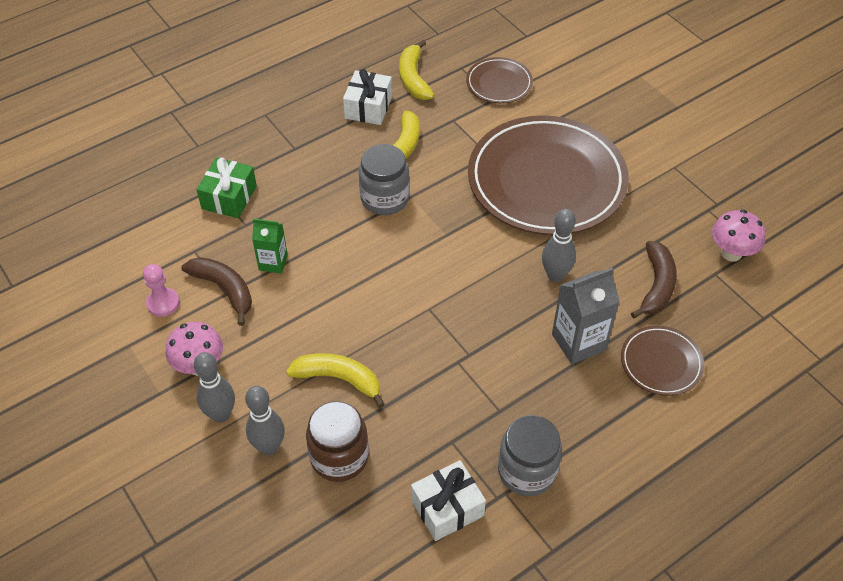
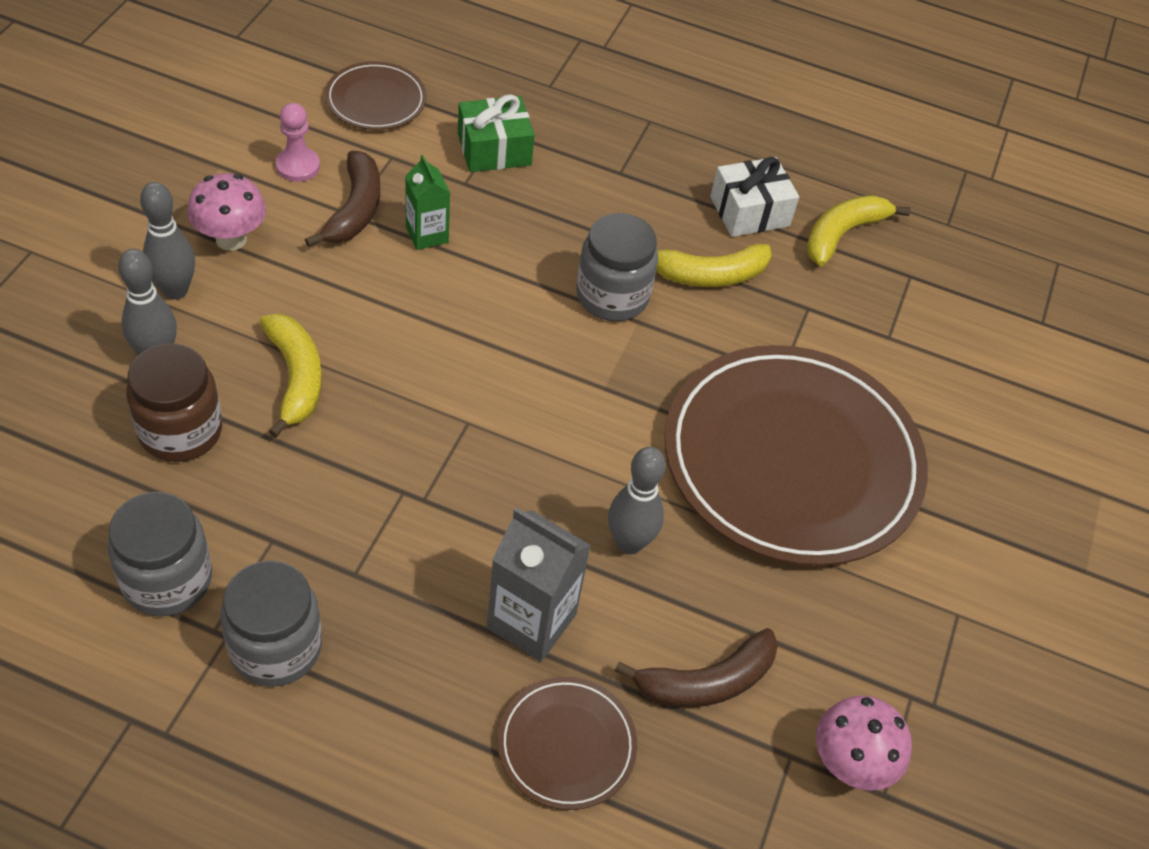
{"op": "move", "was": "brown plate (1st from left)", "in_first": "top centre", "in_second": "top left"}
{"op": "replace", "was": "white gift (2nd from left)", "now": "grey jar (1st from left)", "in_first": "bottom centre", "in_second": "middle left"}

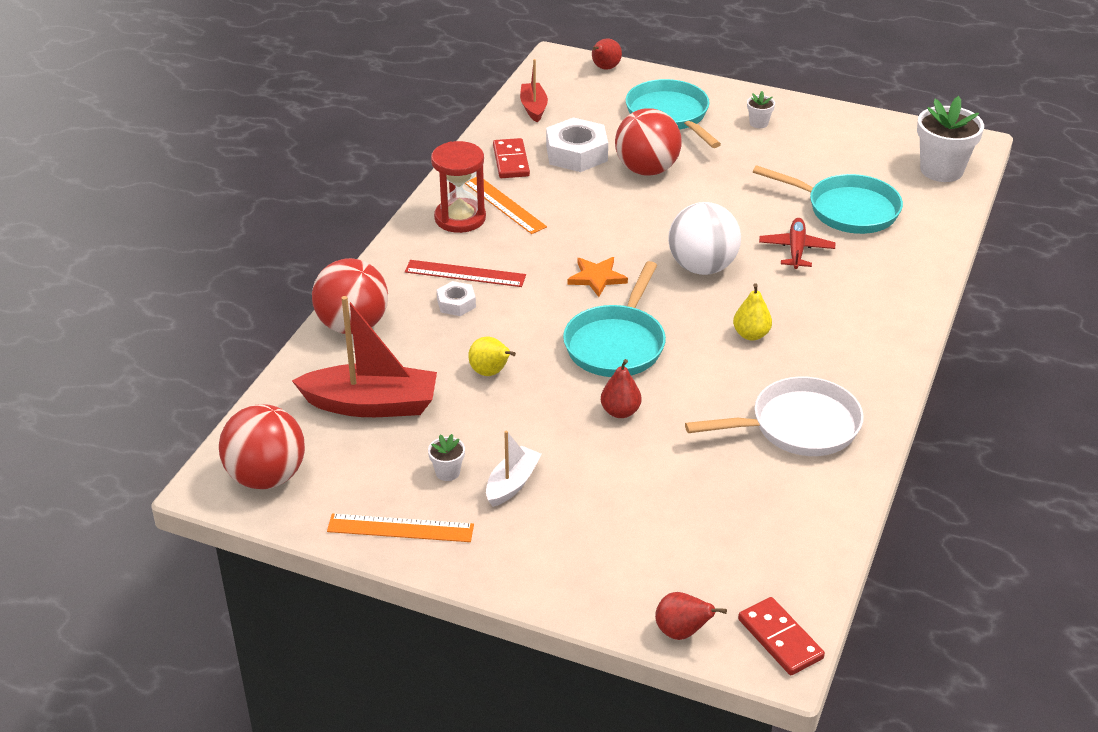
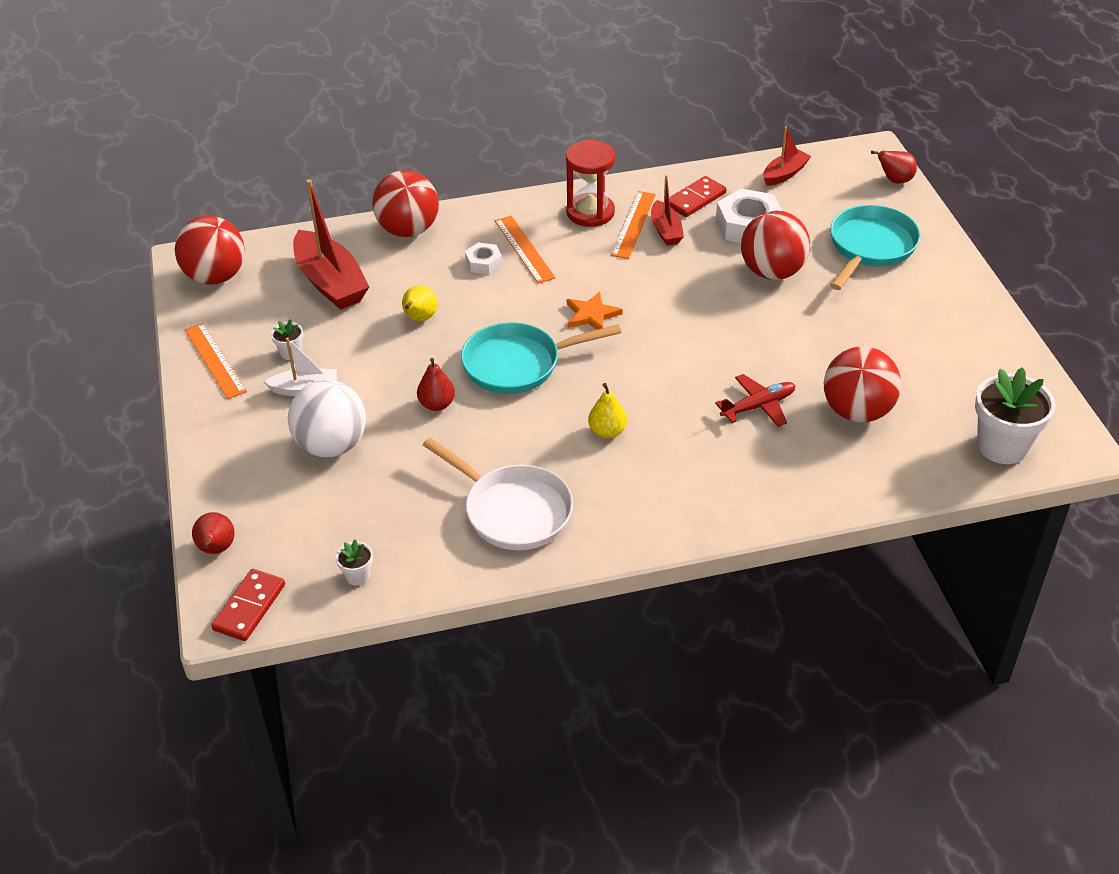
{"op": "move", "was": "white flower pot (2nd from left)", "in_first": "top right", "in_second": "middle left"}
{"op": "replace", "was": "turquoise pan (3rd from left)", "now": "red ball (4th from left)", "in_first": "top right", "in_second": "middle right"}
{"op": "move", "was": "white ball", "in_first": "top centre", "in_second": "middle left"}
{"op": "recolor", "was": "red ruler", "now": "orange ruler (2nd from left)", "in_first": "centre", "in_second": "top centre"}
{"op": "insert", "now": "red boat (2nd from left)", "in_second": "top centre"}

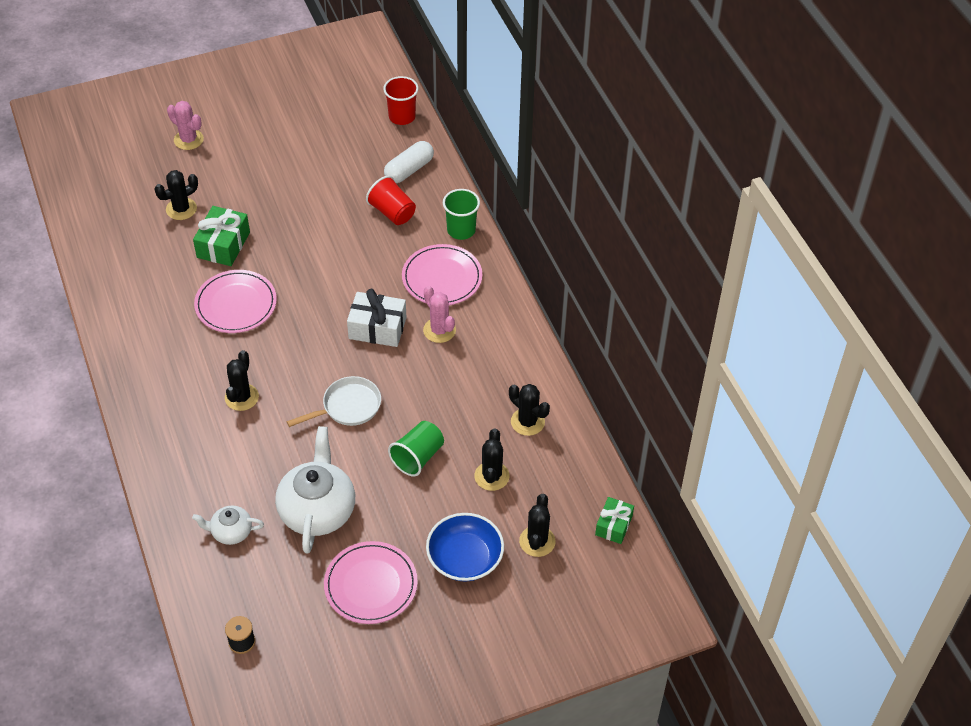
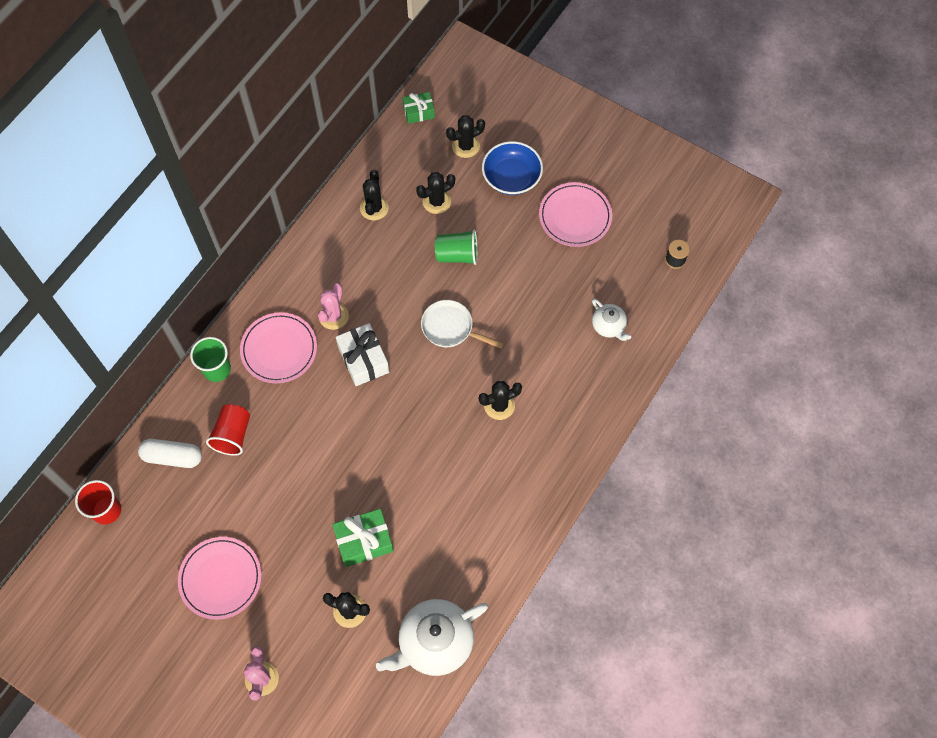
{"op": "move", "was": "pink plate (1st from left)", "in_first": "middle left", "in_second": "bottom left"}
{"op": "move", "was": "white teapot (2nd from left in the first image)", "now": "white teapot (1st from left)", "in_first": "bottom left", "in_second": "bottom centre"}

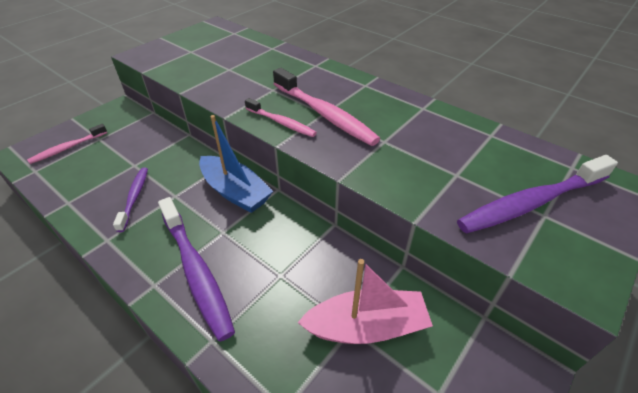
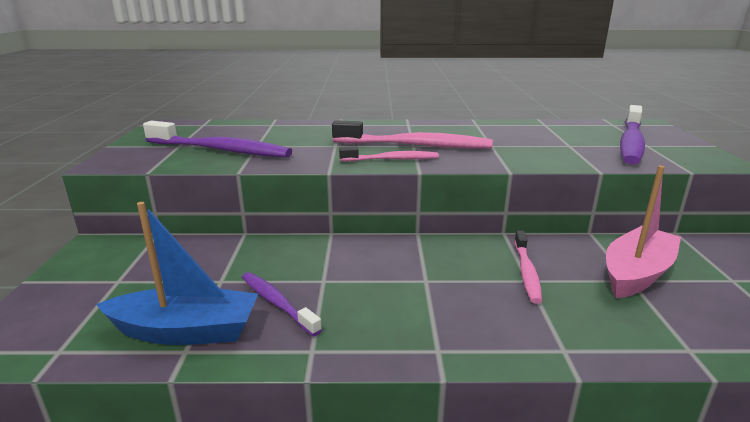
{"op": "move", "was": "blue boat", "in_first": "centre", "in_second": "middle left"}
{"op": "move", "was": "pink toothbrush (1st from left in the first image)", "now": "pink toothbrush (3rd from left)", "in_first": "middle left", "in_second": "middle right"}
{"op": "move", "was": "purple toothbrush (2nd from left in the first image)", "now": "purple toothbrush (1st from left)", "in_first": "bottom left", "in_second": "top left"}

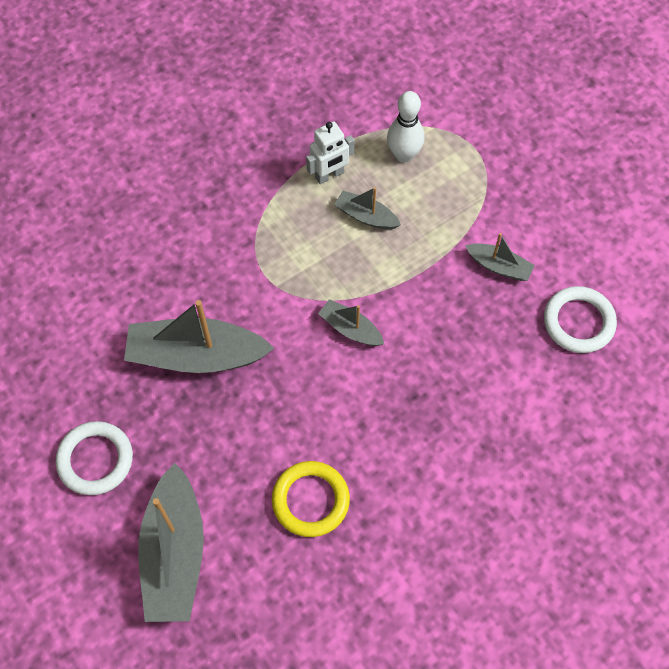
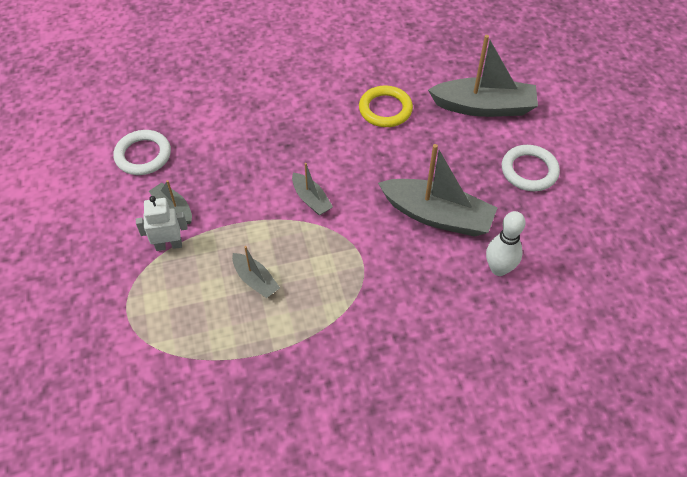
{"op": "move", "was": "white bowling pin", "in_first": "top centre", "in_second": "middle right"}
{"op": "move", "was": "white robot", "in_first": "top centre", "in_second": "middle left"}
{"op": "rotate", "was": "grey boat (1st from left in the first image)", "in_first": "bottom left", "in_second": "top right", "clockwise": 75}

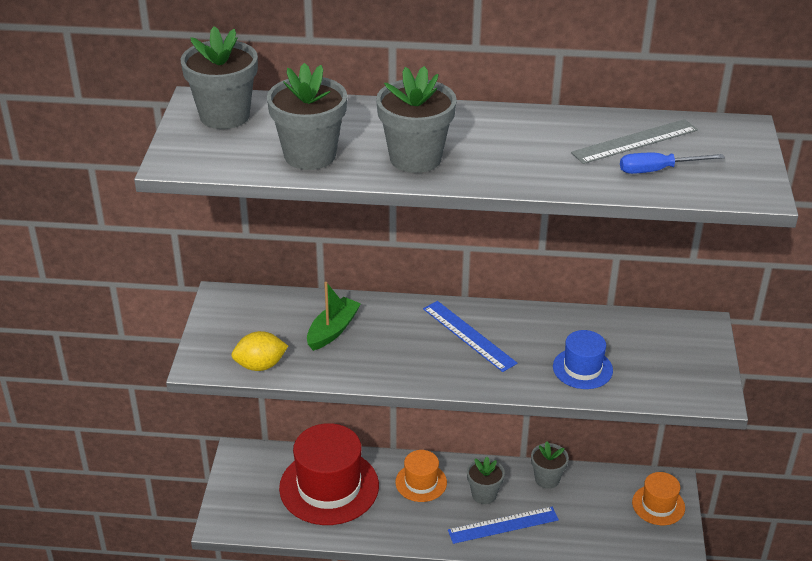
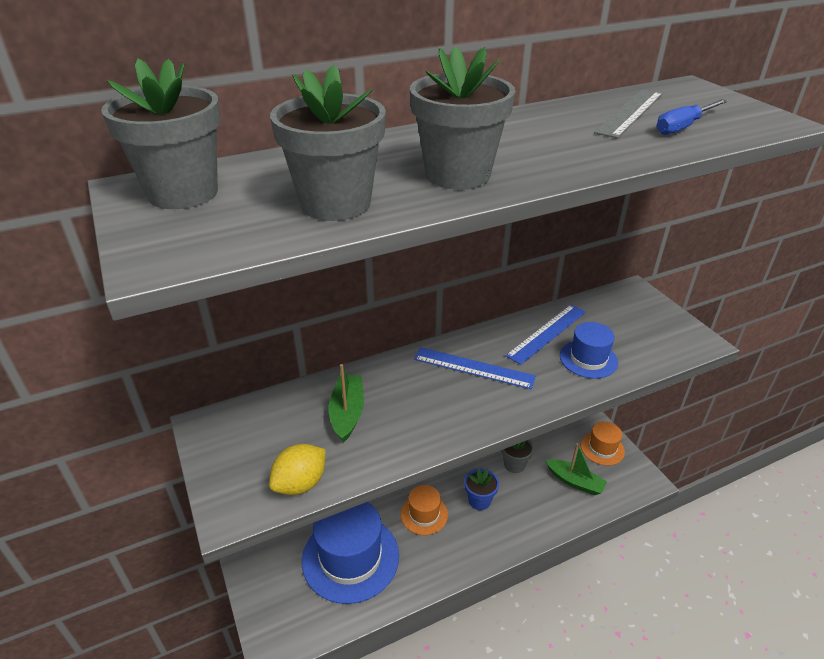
{"op": "recolor", "was": "red hat", "now": "blue hat (1st from left)", "in_first": "bottom centre", "in_second": "bottom centre"}
{"op": "recolor", "was": "grey flower pot (4th from left)", "now": "blue flower pot", "in_first": "bottom centre", "in_second": "bottom centre"}
{"op": "move", "was": "blue ruler (2nd from left)", "in_first": "bottom centre", "in_second": "centre"}
{"op": "insert", "now": "green boat (2nd from left)", "in_second": "bottom right"}

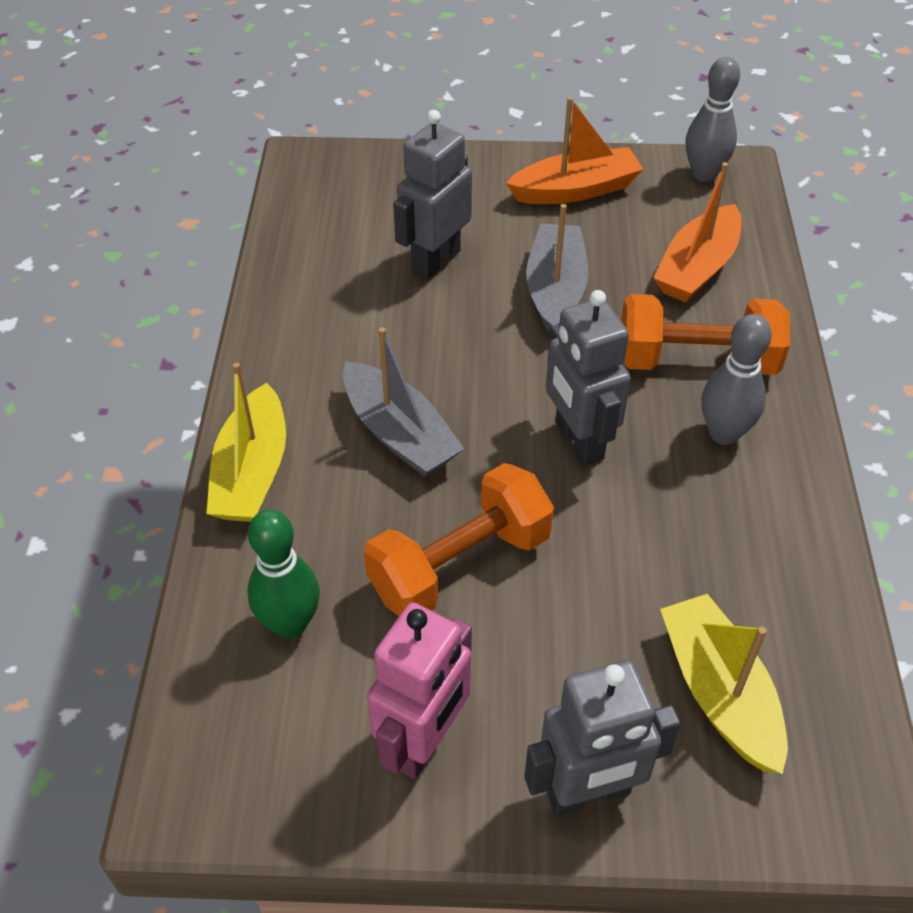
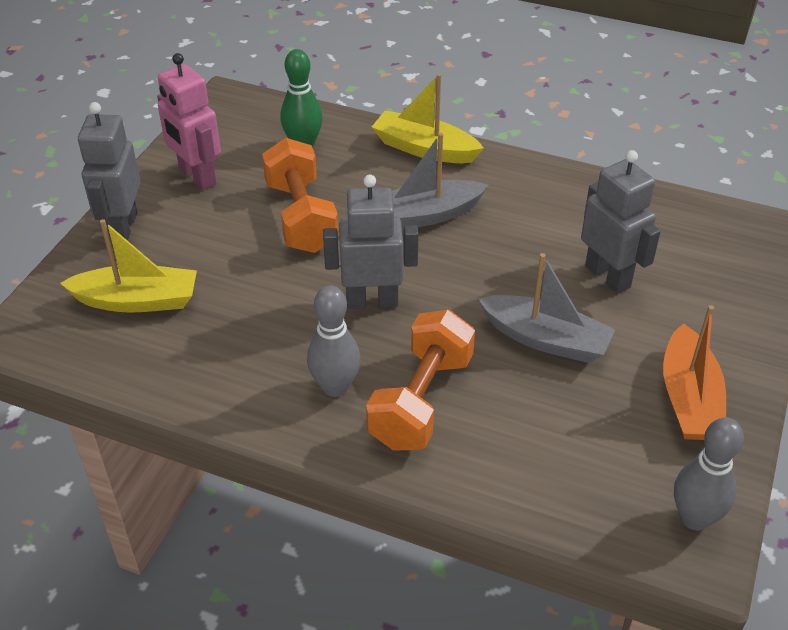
{"op": "delete", "was": "orange boat (2nd from left)", "in_first": "top right"}

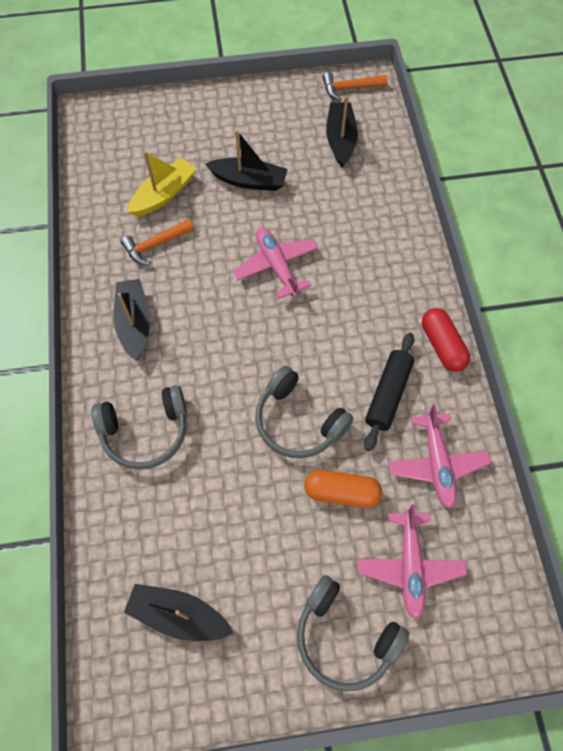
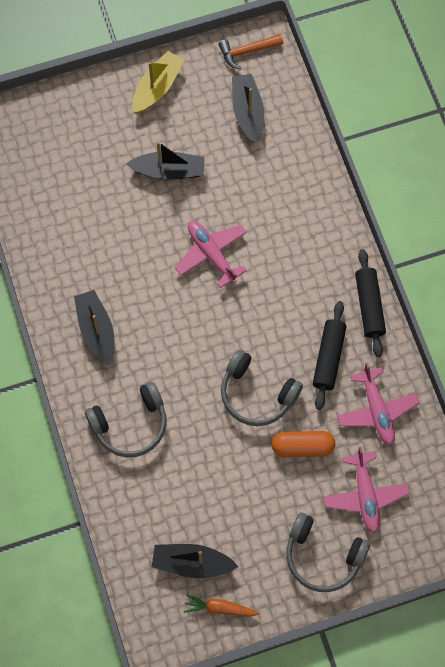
{"op": "move", "was": "yellow boat", "in_first": "top left", "in_second": "top centre"}
{"op": "delete", "was": "orange hammer (1st from left)", "in_first": "top left"}
{"op": "replace", "was": "red capsule", "now": "black rolling pin (2nd from left)", "in_first": "middle right", "in_second": "middle right"}
{"op": "insert", "now": "orange carrot", "in_second": "bottom centre"}

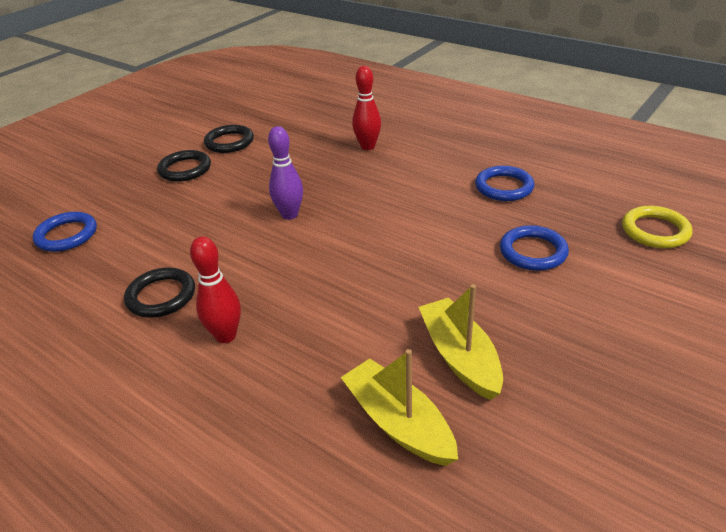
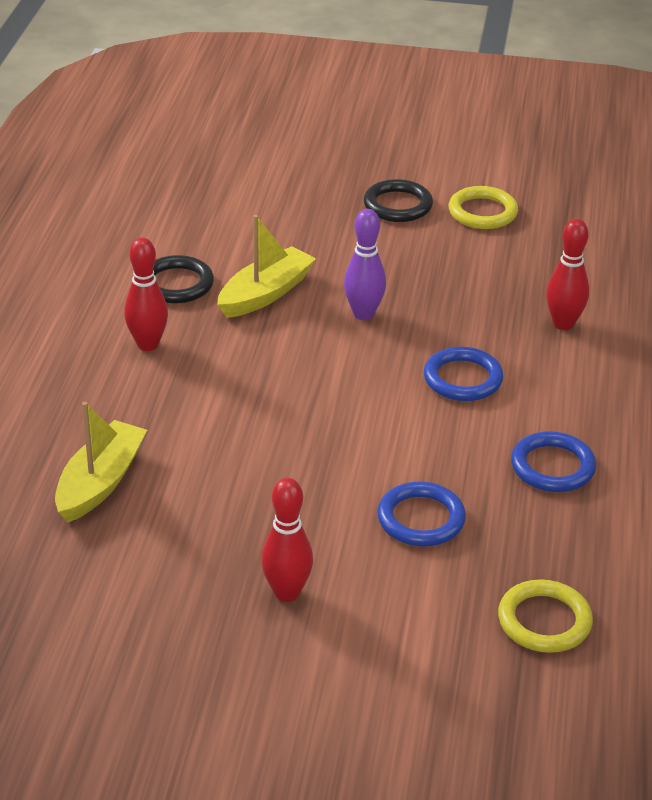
{"op": "recolor", "was": "black ring (3rd from left)", "now": "yellow ring (1st from left)", "in_first": "top left", "in_second": "top right"}
{"op": "move", "was": "blue ring (1st from left in the first image)", "now": "blue ring (2nd from left)", "in_first": "middle left", "in_second": "middle right"}
{"op": "move", "was": "yellow boat (2nd from left)", "in_first": "centre", "in_second": "top centre"}
{"op": "insert", "now": "red bowling pin (2nd from left)", "in_second": "bottom centre"}

